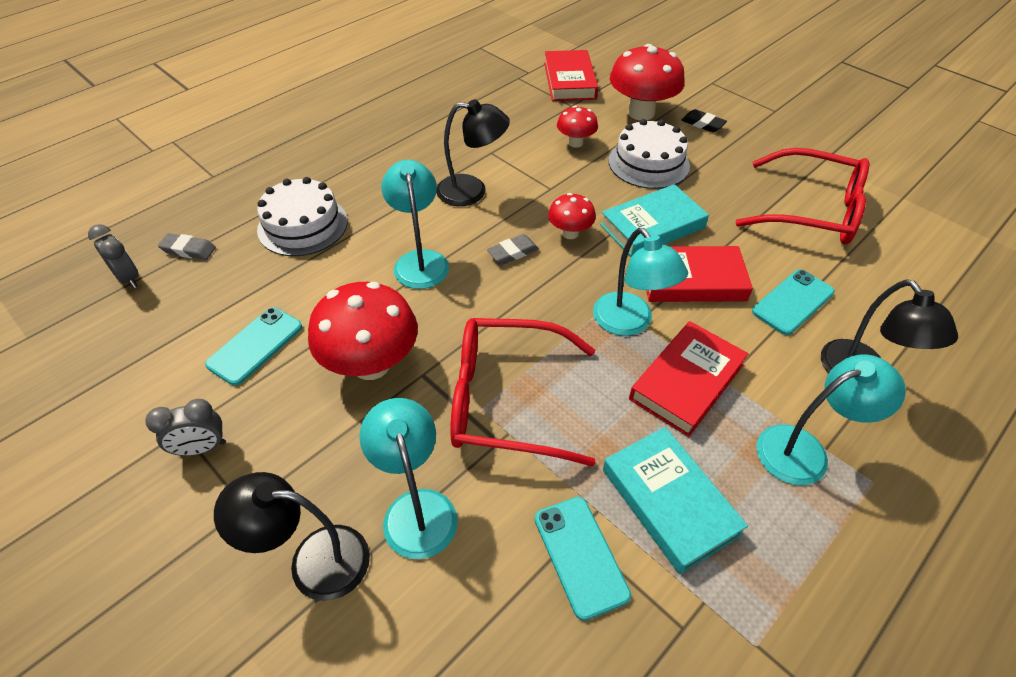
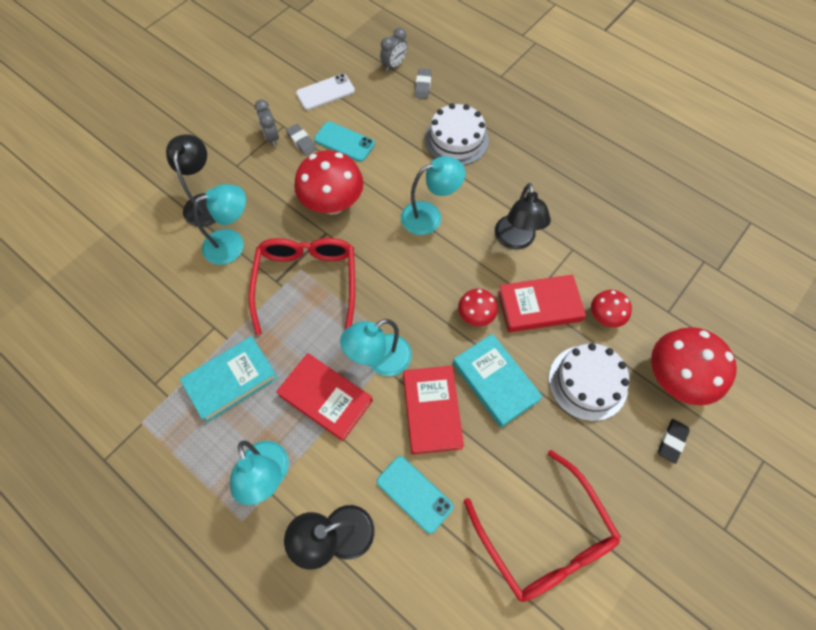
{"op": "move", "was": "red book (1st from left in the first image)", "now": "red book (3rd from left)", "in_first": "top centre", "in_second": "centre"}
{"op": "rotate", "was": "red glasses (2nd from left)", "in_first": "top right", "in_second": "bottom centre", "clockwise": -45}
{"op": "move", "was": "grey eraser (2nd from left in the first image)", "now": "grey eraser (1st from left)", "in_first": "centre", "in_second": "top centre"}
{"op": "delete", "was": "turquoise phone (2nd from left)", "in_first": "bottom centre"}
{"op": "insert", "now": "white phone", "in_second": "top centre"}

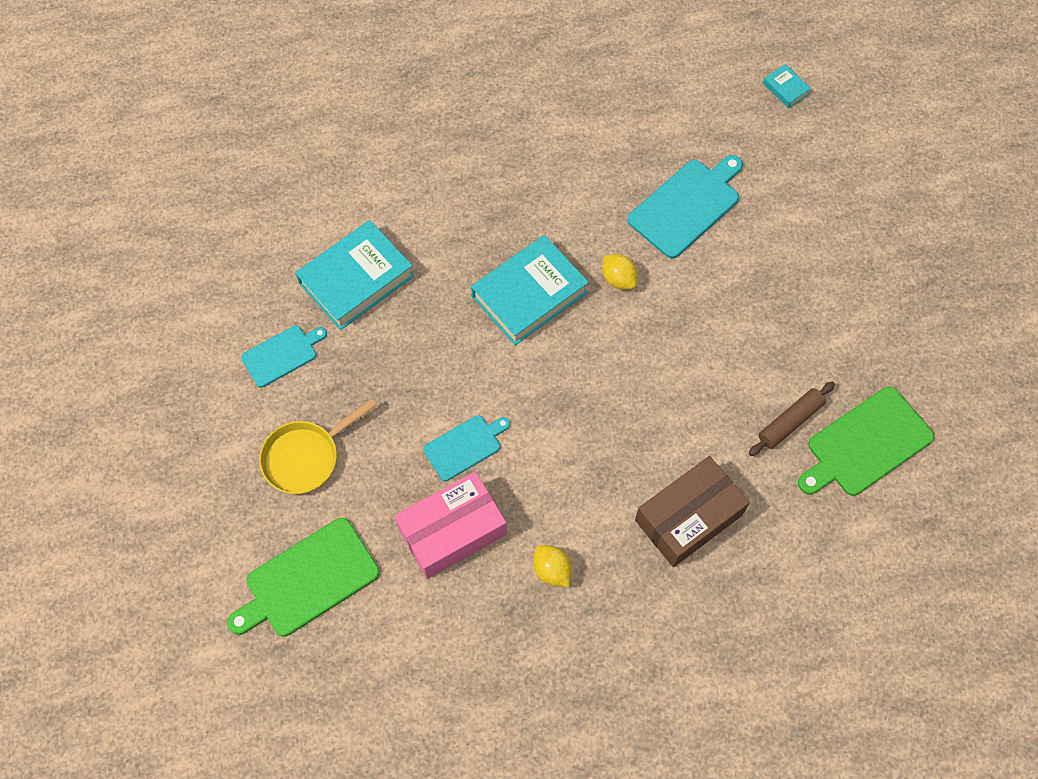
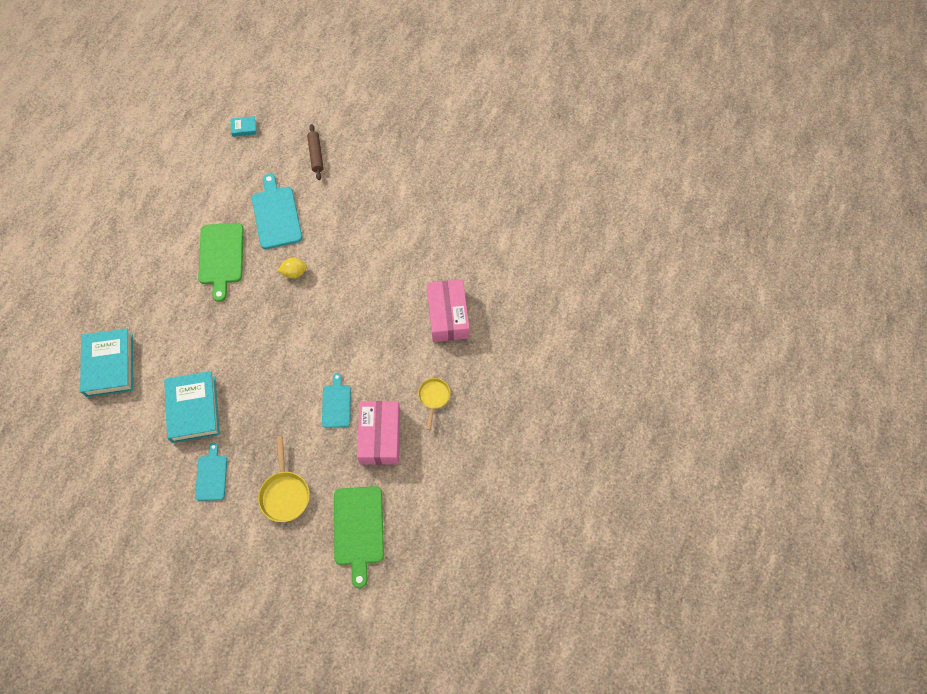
{"op": "move", "was": "turquoise book (2nd from left in the first image)", "now": "turquoise book (1st from left)", "in_first": "centre", "in_second": "middle left"}
{"op": "move", "was": "brown rolling pin", "in_first": "middle right", "in_second": "top centre"}
{"op": "move", "was": "green cutting board (2nd from left in the first image)", "now": "green cutting board (1st from left)", "in_first": "middle right", "in_second": "middle left"}
{"op": "recolor", "was": "brown box", "now": "pink box (2nd from left)", "in_first": "middle right", "in_second": "centre"}
{"op": "replace", "was": "yellow lemon (1st from left)", "now": "yellow pan (2nd from left)", "in_first": "bottom centre", "in_second": "centre"}

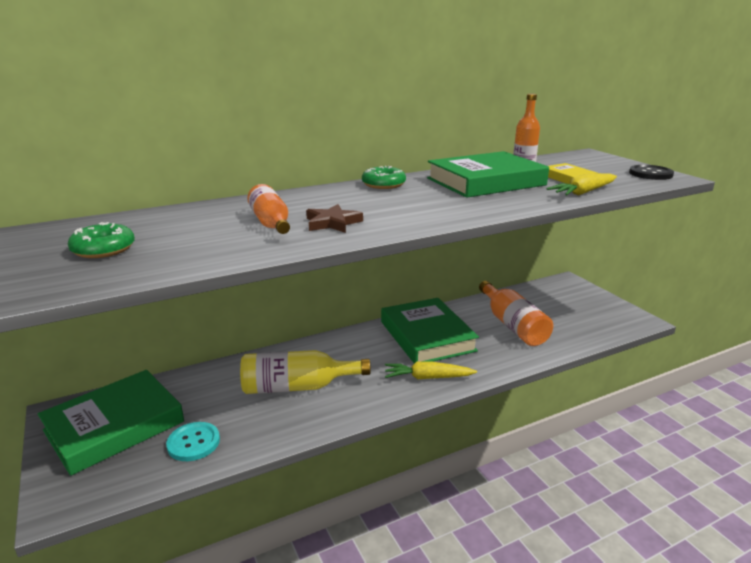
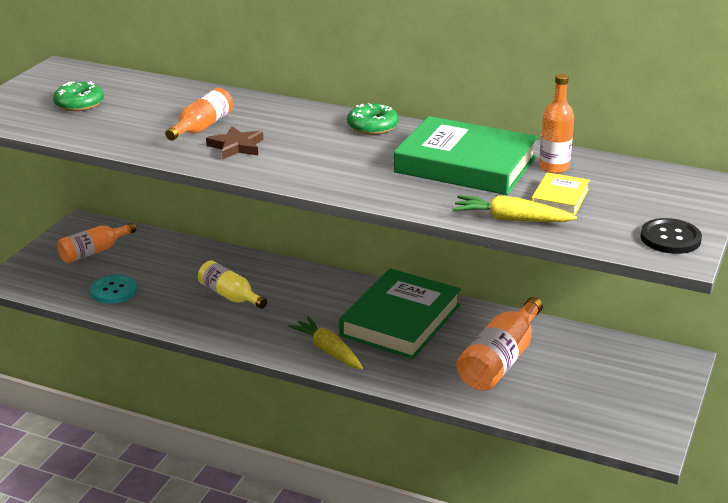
{"op": "resize", "was": "yellow bottle", "in_first": "centre", "in_second": "middle left", "ratio": 0.65}
{"op": "replace", "was": "green book (1st from left)", "now": "orange bottle (1st from left)", "in_first": "bottom left", "in_second": "middle left"}

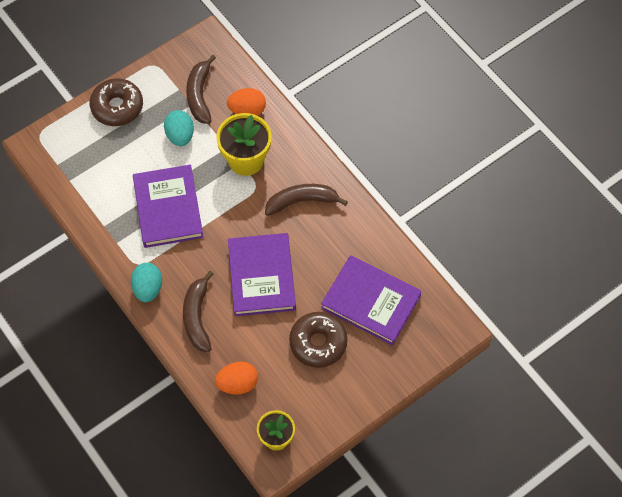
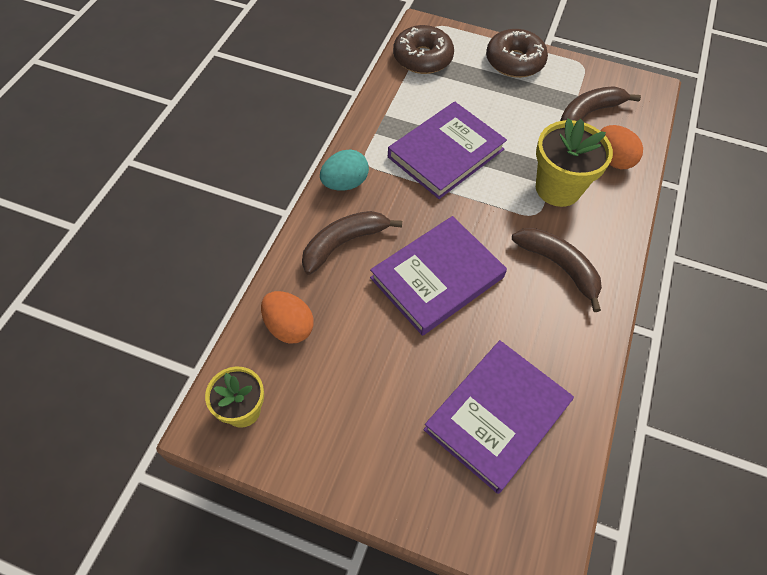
{"op": "delete", "was": "turquoise egg (2nd from left)", "in_first": "top left"}
{"op": "rotate", "was": "purple book (3rd from left)", "in_first": "centre", "in_second": "bottom centre", "clockwise": 45}
{"op": "move", "was": "brown donut (2nd from left in the first image)", "now": "brown donut (1st from left)", "in_first": "bottom centre", "in_second": "top centre"}

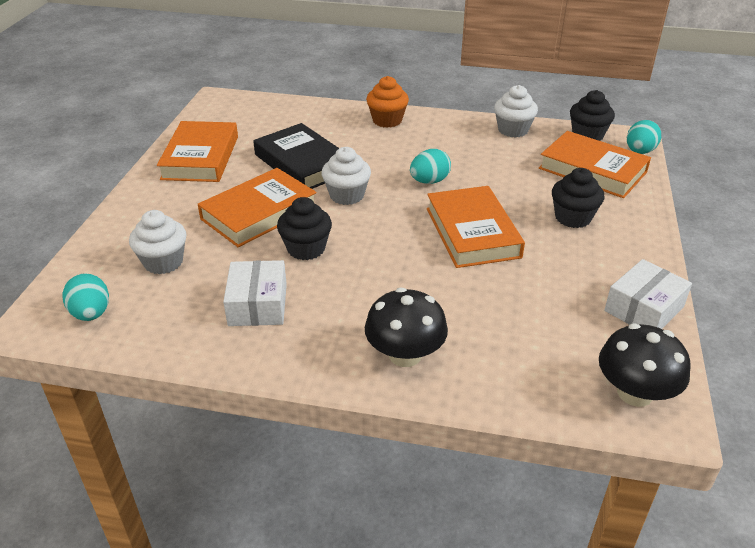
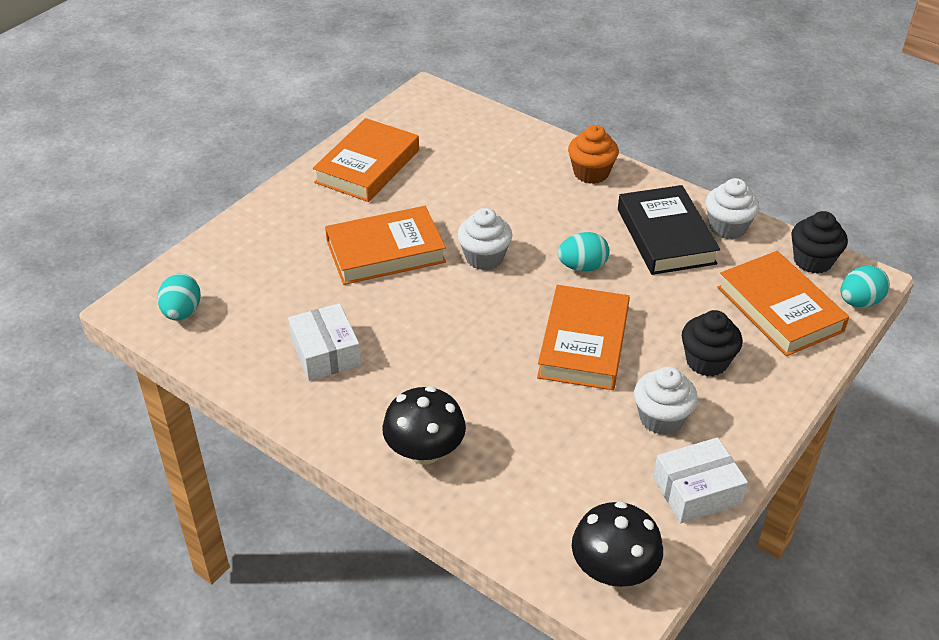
{"op": "move", "was": "black book", "in_first": "top centre", "in_second": "middle right"}
{"op": "delete", "was": "black cupcake (1st from left)", "in_first": "centre"}
{"op": "move", "was": "white cupcake (1st from left in the first image)", "now": "white cupcake (2nd from left)", "in_first": "middle left", "in_second": "middle right"}
{"op": "rotate", "was": "white box (1st from left)", "in_first": "centre", "in_second": "centre", "clockwise": -45}

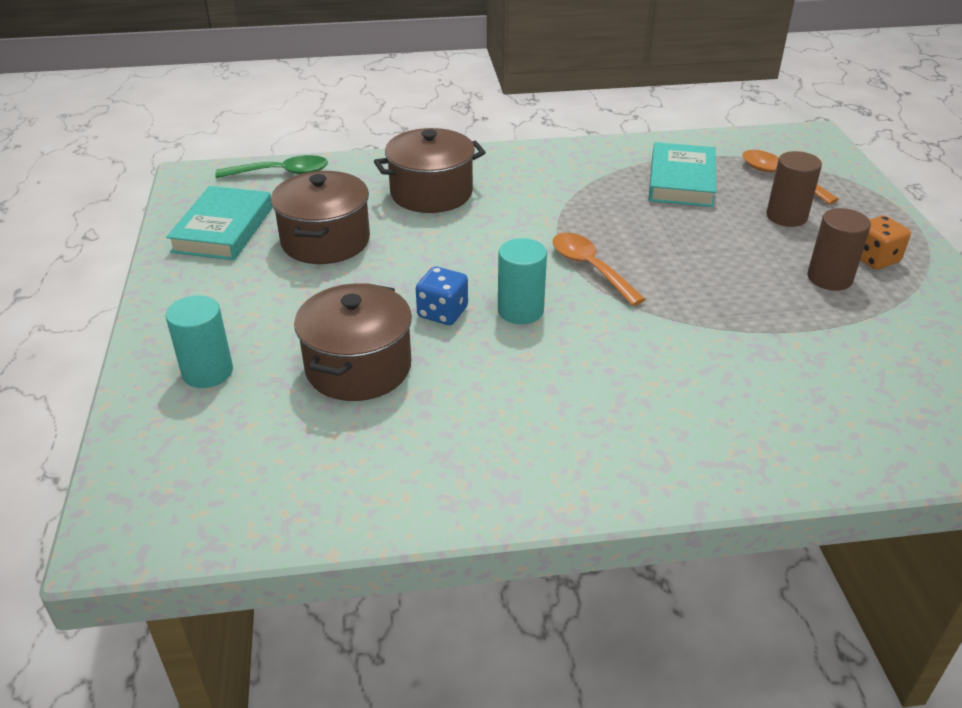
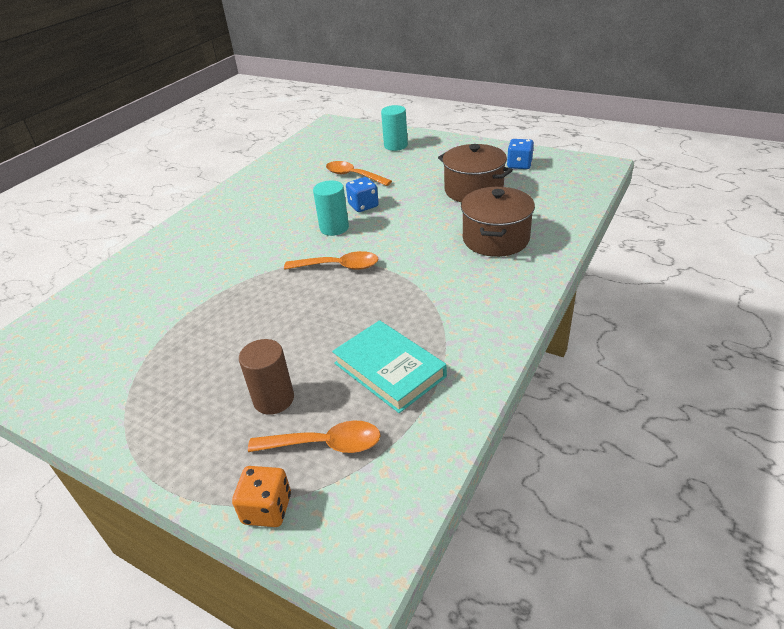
{"op": "delete", "was": "green spoon", "in_first": "top left"}
{"op": "replace", "was": "turquoise book (1st from left)", "now": "blue dice (2nd from left)", "in_first": "top left", "in_second": "top centre"}
{"op": "delete", "was": "brown cylinder (2nd from left)", "in_first": "middle right"}
{"op": "move", "was": "orange dice", "in_first": "middle right", "in_second": "bottom left"}
{"op": "replace", "was": "brown pot (2nd from left)", "now": "orange spoon (3rd from left)", "in_first": "centre", "in_second": "top centre"}

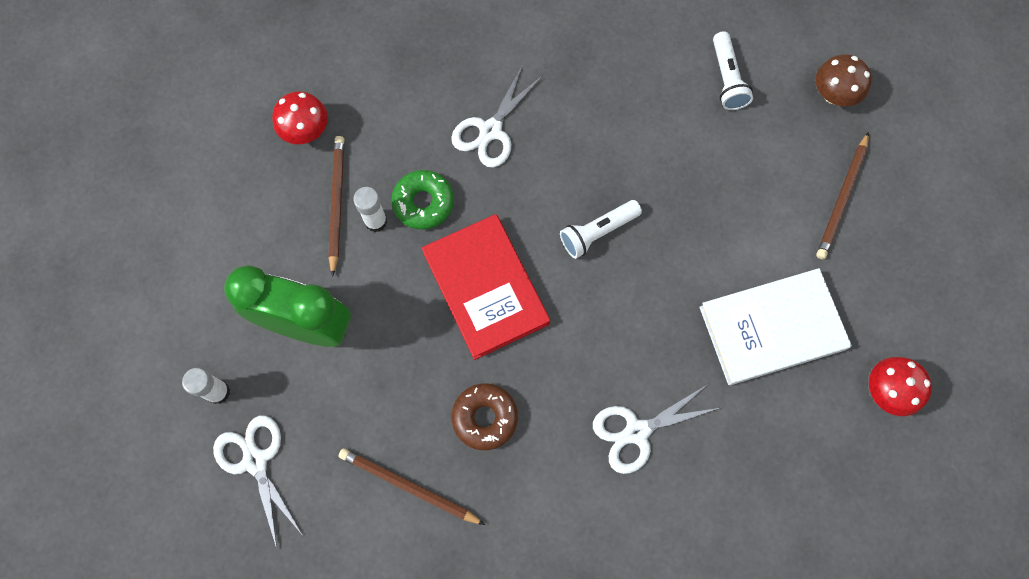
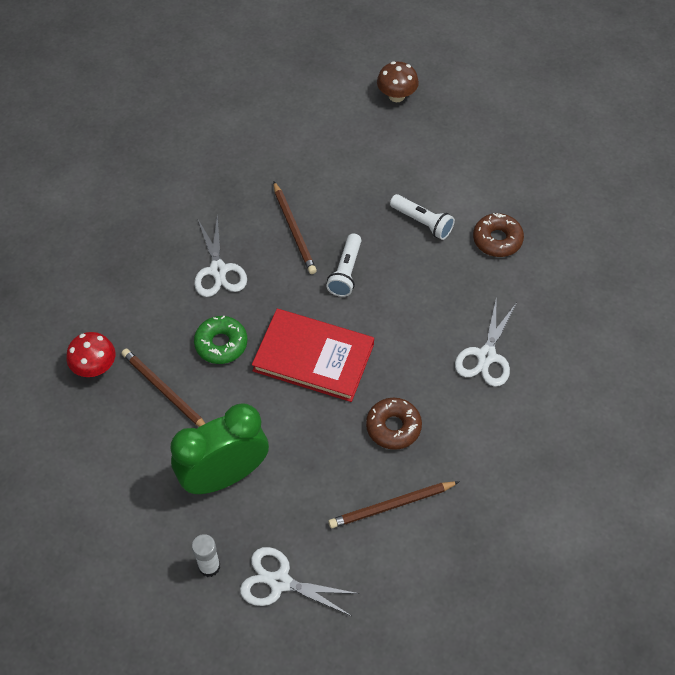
{"op": "move", "was": "white flashlight (2nd from left)", "in_first": "top right", "in_second": "top centre"}
{"op": "move", "was": "brown pencil (3rd from left in the first image)", "now": "brown pencil (2nd from left)", "in_first": "middle right", "in_second": "centre"}
{"op": "delete", "was": "white glue stick (2nd from left)", "in_first": "centre"}
{"op": "replace", "was": "white book", "now": "brown donut (2nd from left)", "in_first": "middle right", "in_second": "middle right"}
{"op": "delete", "was": "red mushroom (2nd from left)", "in_first": "bottom right"}

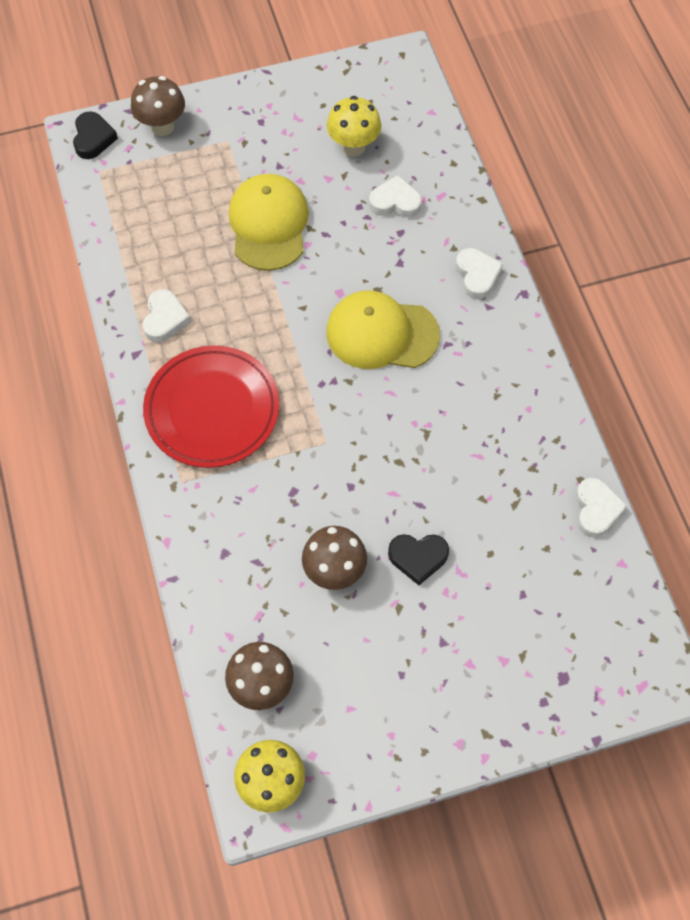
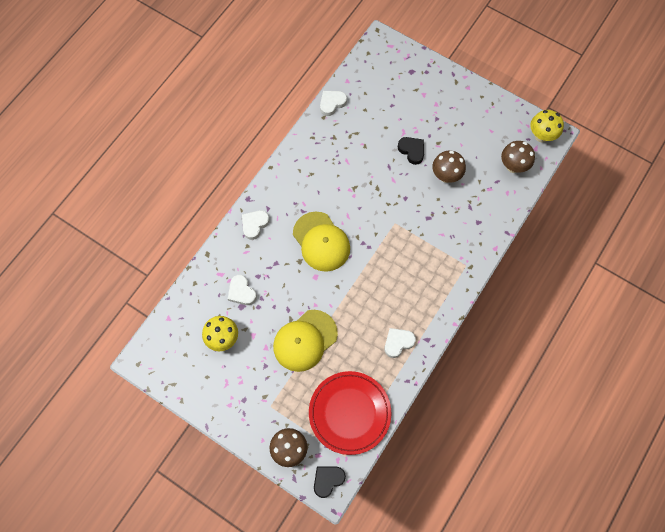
{"op": "move", "was": "red plate", "in_first": "middle left", "in_second": "bottom centre"}

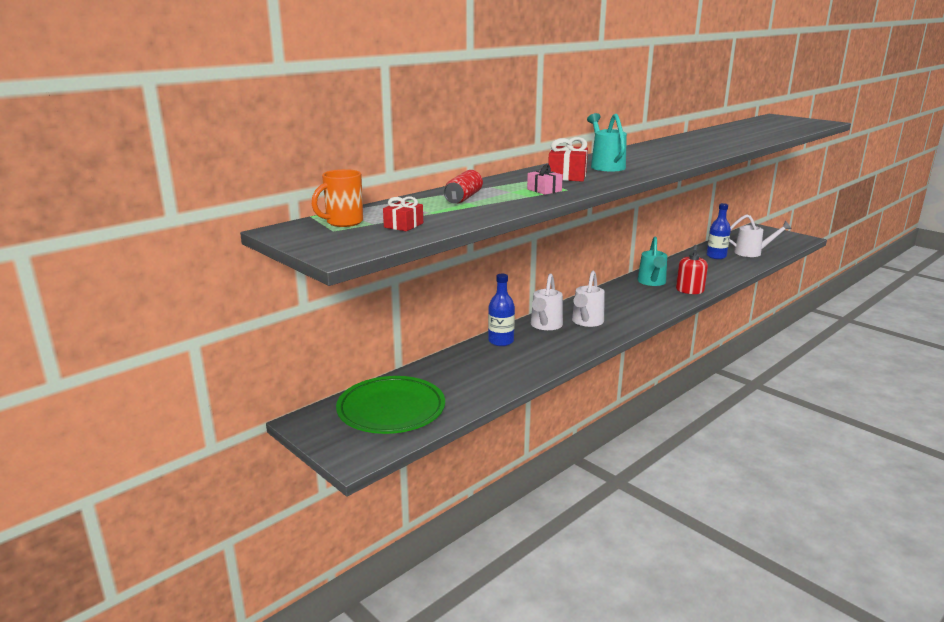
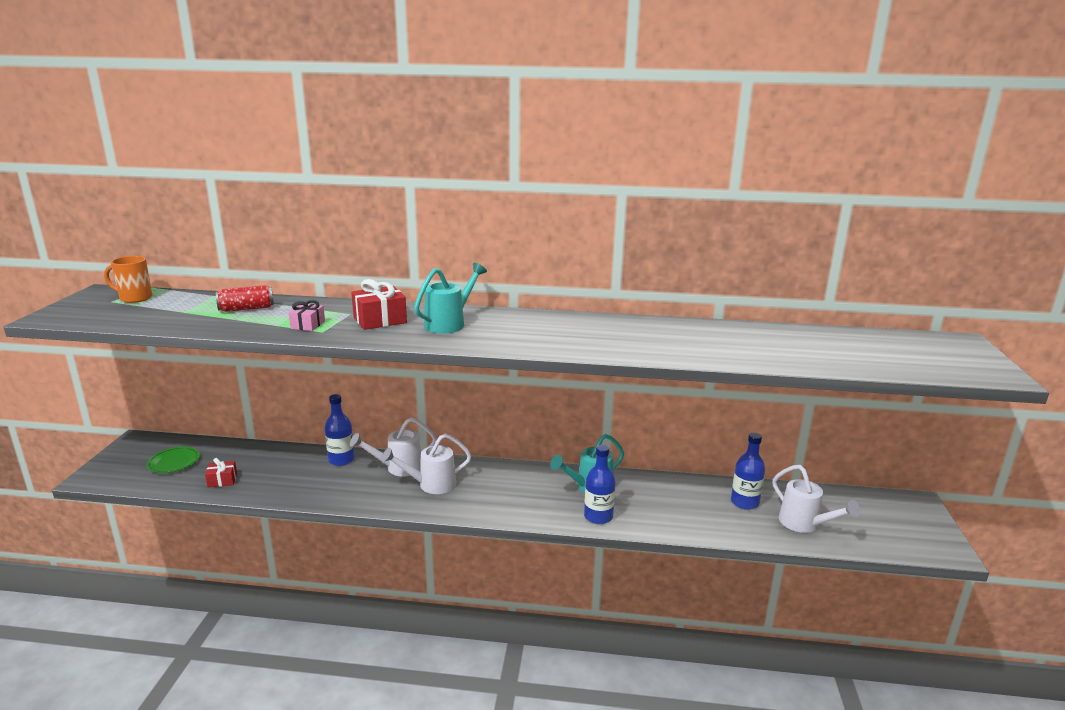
{"op": "move", "was": "red gift (1st from left)", "in_first": "centre", "in_second": "middle left"}
{"op": "replace", "was": "red soap dispenser", "now": "blue bottle (2nd from left)", "in_first": "middle right", "in_second": "bottom centre"}
{"op": "resize", "was": "green plate", "in_first": "centre", "in_second": "middle left", "ratio": 0.53}

